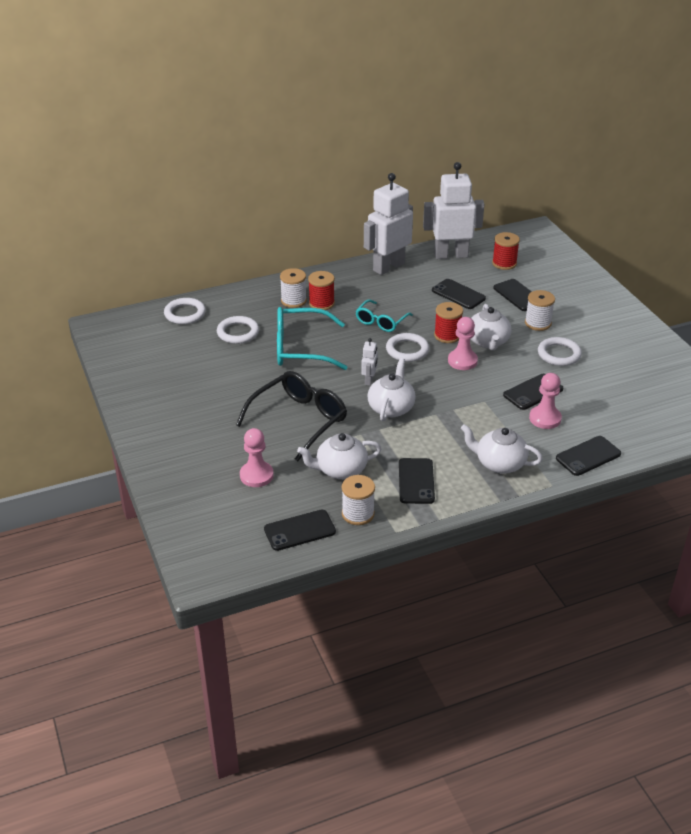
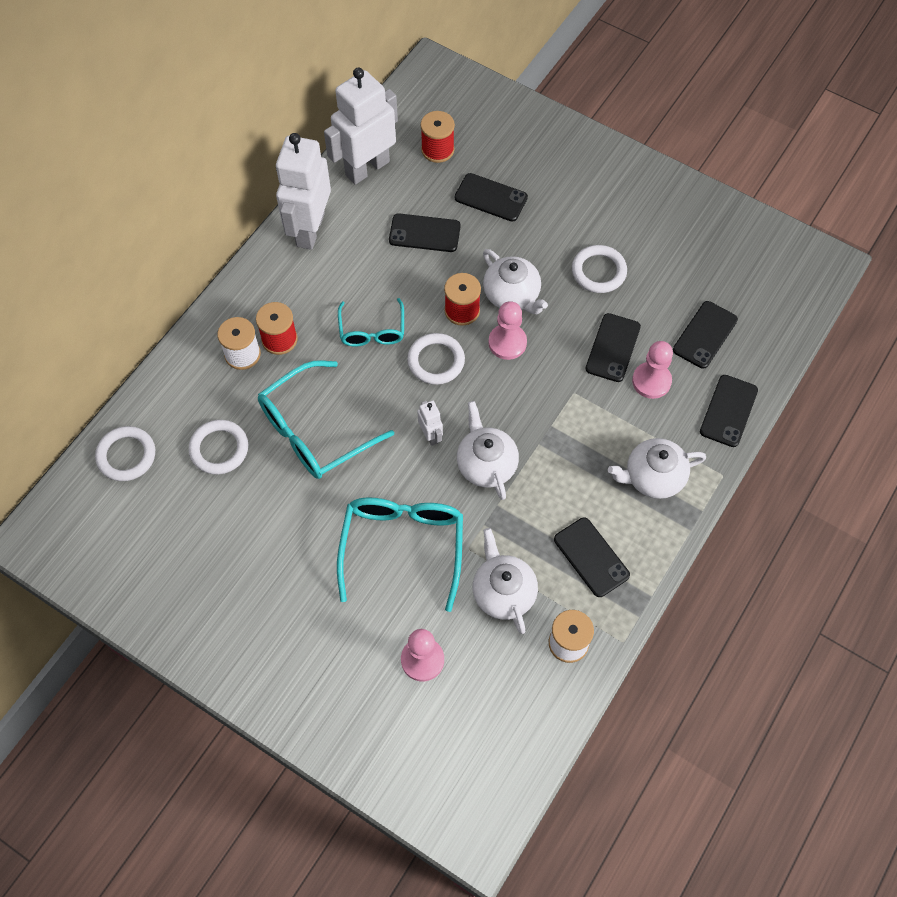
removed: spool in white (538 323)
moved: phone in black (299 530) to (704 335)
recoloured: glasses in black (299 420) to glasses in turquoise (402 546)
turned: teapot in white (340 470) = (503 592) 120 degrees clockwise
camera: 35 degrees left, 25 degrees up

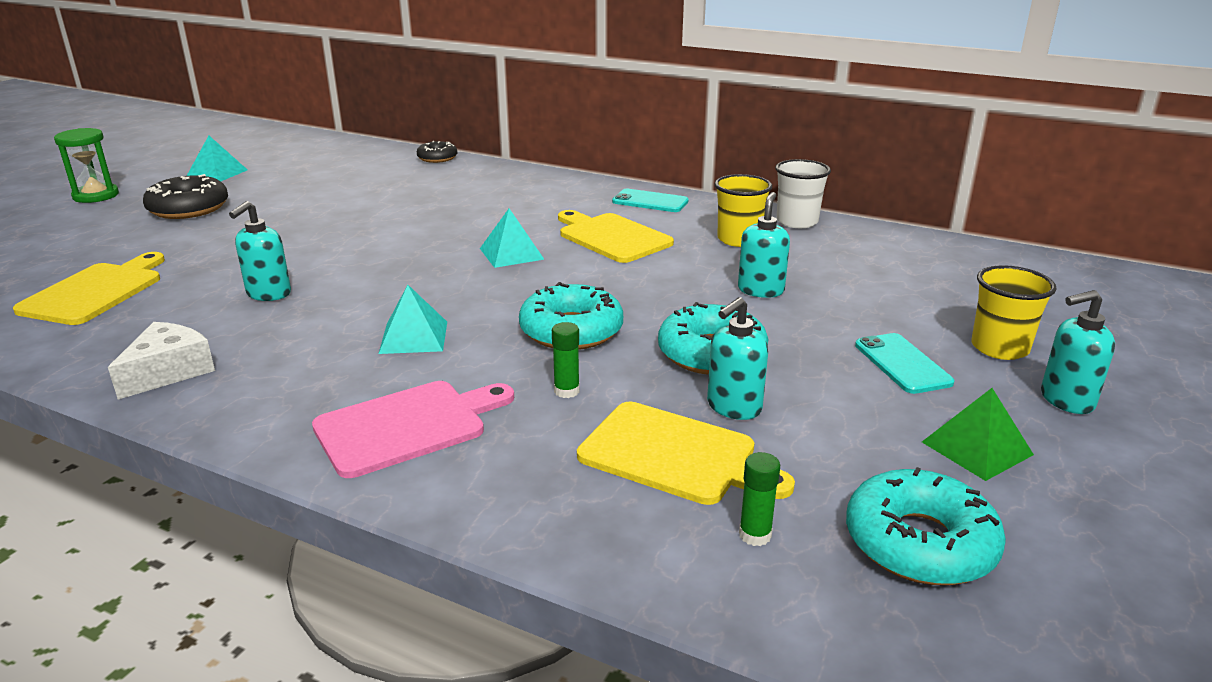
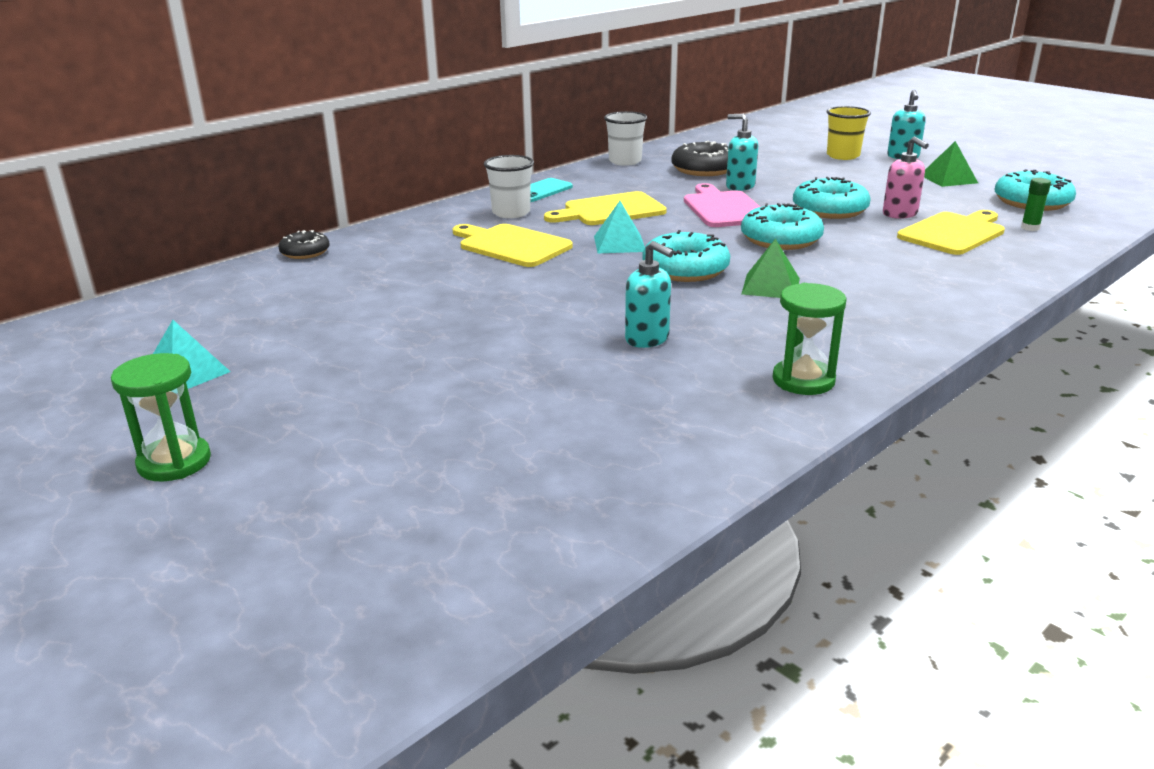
removed: glue stick in green (566 391); cup in yellow (739 239); phone in turquoise (902 364)
added: cup in white (511 213); donut in turquoise (685 269)
moved: cutting board in yellow (96 291) to (511 245); donut in black (188 208) to (704 169); cutting board in pink (407 426) to (723 208)
replaced: cheese in white (169 371) to hourglass in green (803 380)
recoloured: pyramid in turquoise (413 337) to pyramid in green (770 286); soap dispenser in turquoise (733 407) to soap dispenser in pink (900 214)
camera: 70 degrees left, 0 degrees up

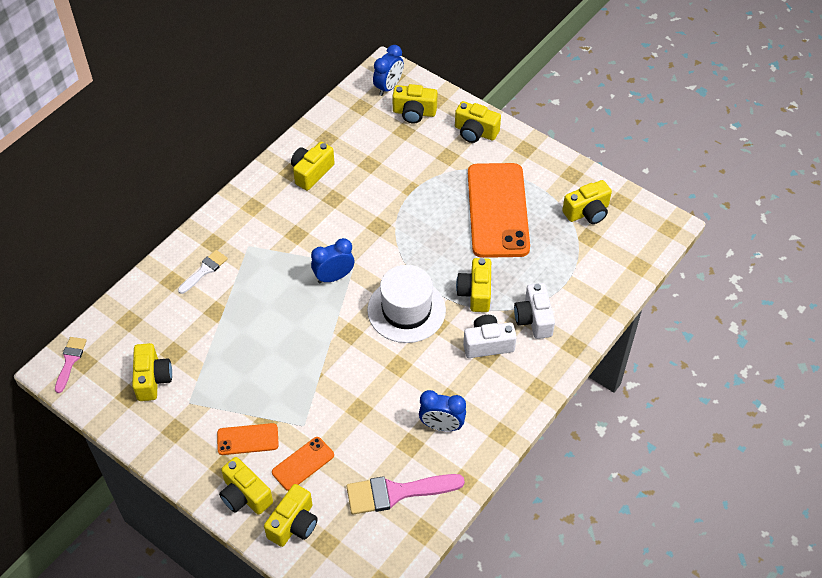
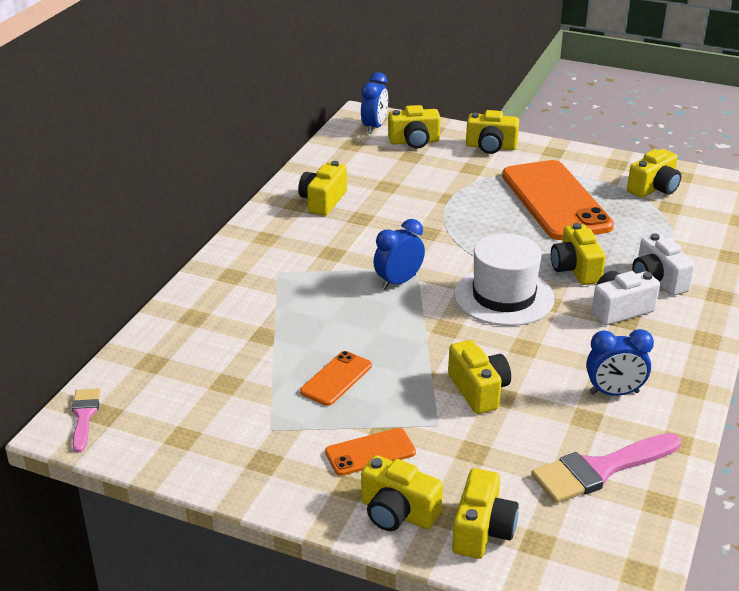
removed: brush in white (204 270)
moved: camera in yellow (152 379) to (478 390); phone in orange (303 464) to (336 379)
camera: 15 degrees left, 20 degrees down

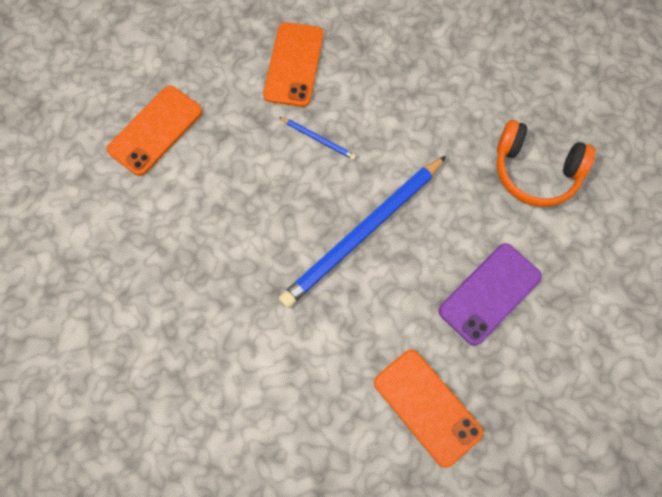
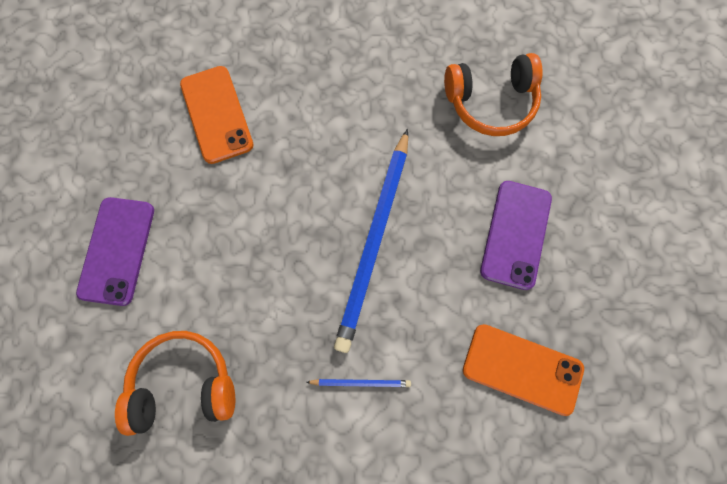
added: headphones in orange (184 382)
moved: pencil in blue (318 139) to (361 382)
recoloured: phone in orange (155 130) to phone in purple (117 250)
camera: 30 degrees left, 5 degrees up

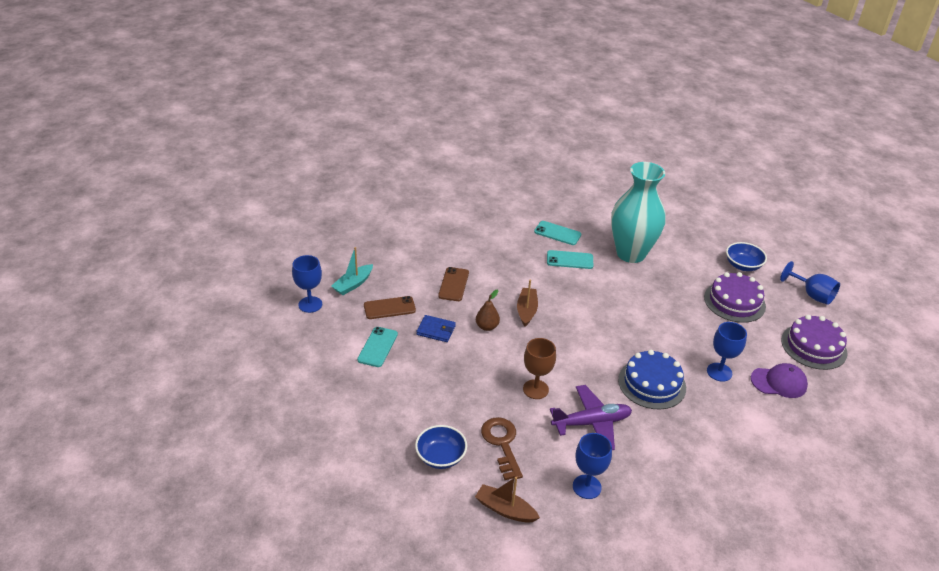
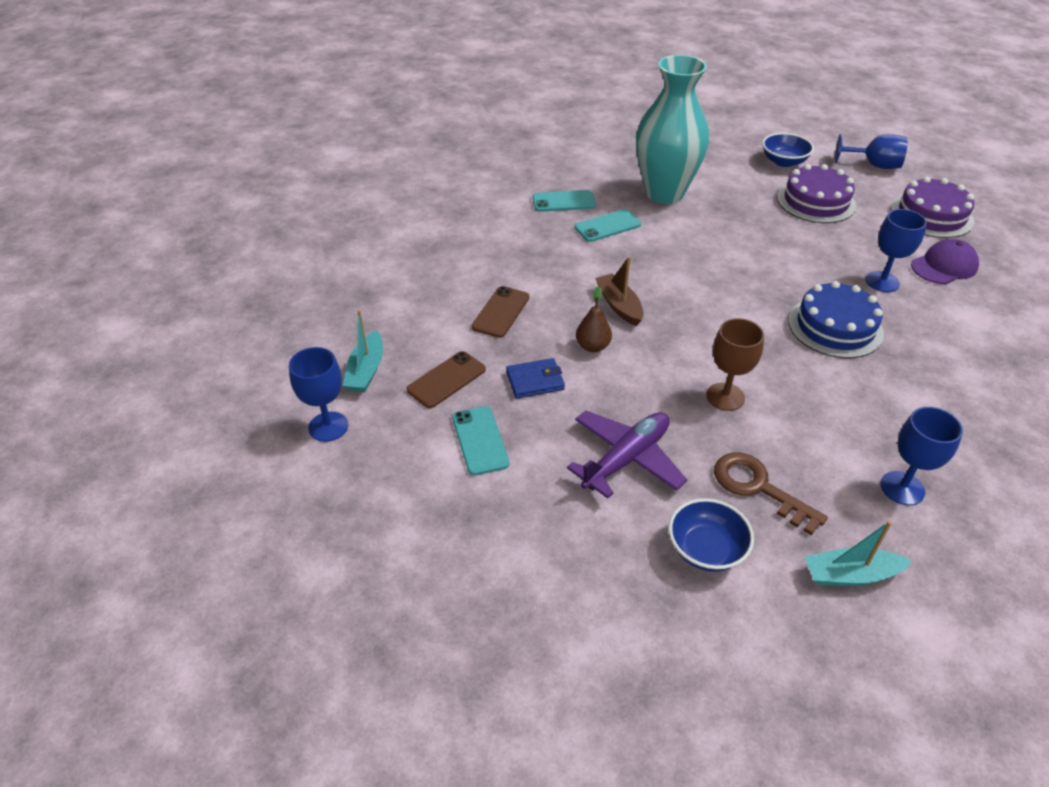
moved: plane in purple (591 423) to (626 459)
recoloured: boat in brown (505 509) to boat in turquoise (850 575)
turned: phone in brown (453 284) = (501 312) 45 degrees clockwise
camera: 30 degrees left, 5 degrees up

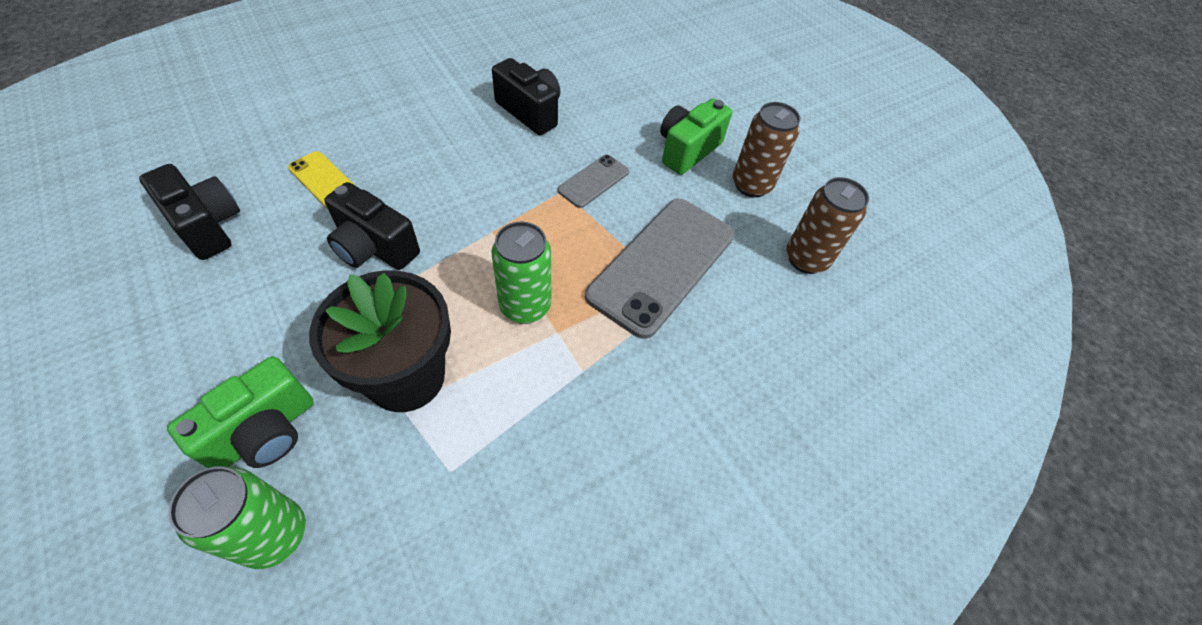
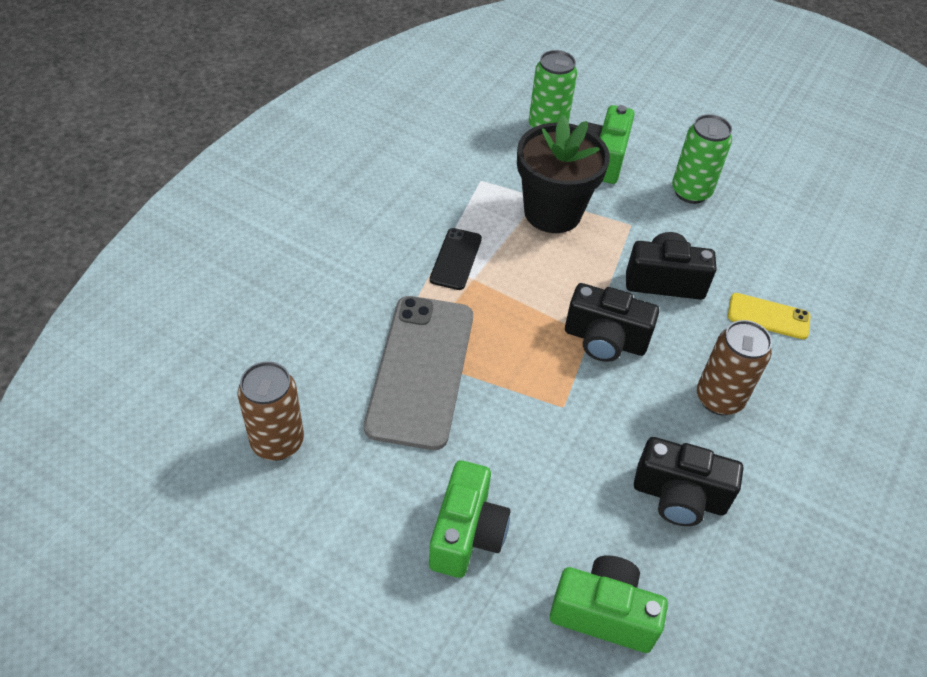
removed: phone in grey (593 181)
added: phone in black (456 259); camera in green (603 613)
moved: camera in black (207 226) to (605 340); can in green (525 306) to (691 192); can in brown (751 185) to (719 398)
camera: 155 degrees right, 5 degrees down

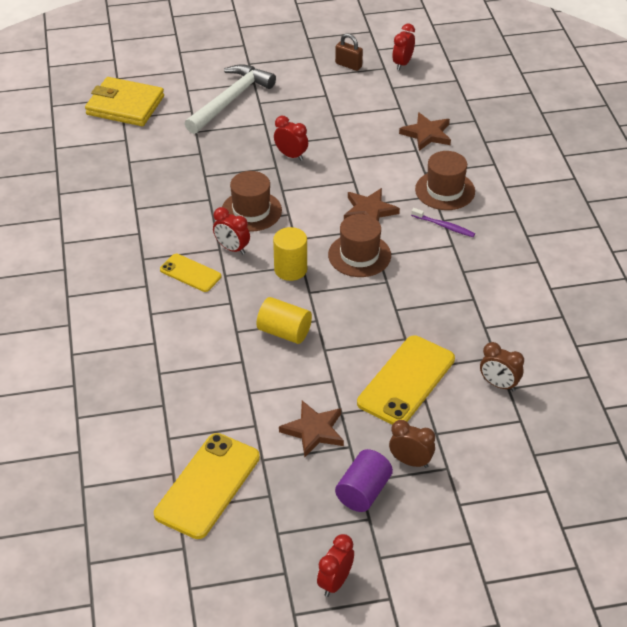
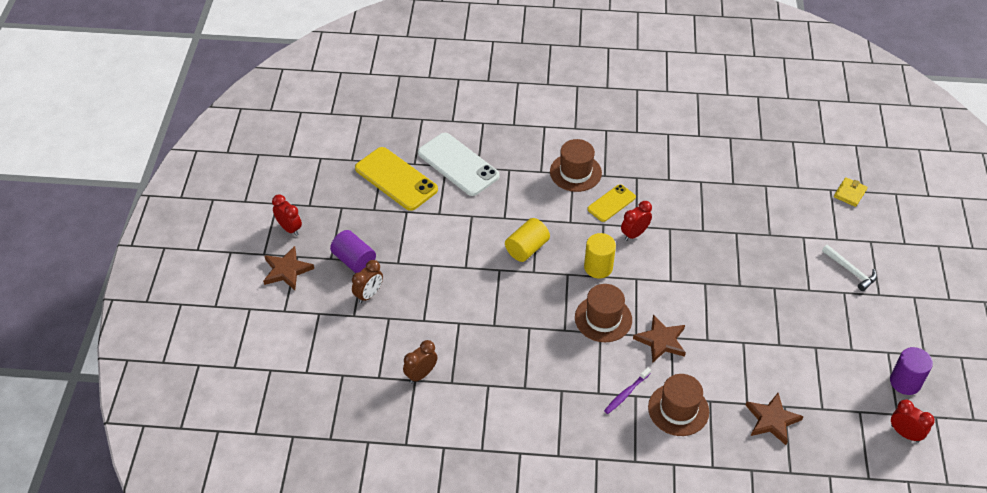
removed: clock in red (291 155); phone in yellow (406 381)
added: phone in white (458 164)
moved: hat in brown (251 211) to (575 172); star in brown (314 431) to (286 270)
replaced: padlock in brown (348 65) to cylinder in purple (905 382)
resized: wallet in yellow (125 105) = (850 193) x0.47; hammer in white (231 100) = (850 271) x0.54
camera: 105 degrees right, 5 degrees up

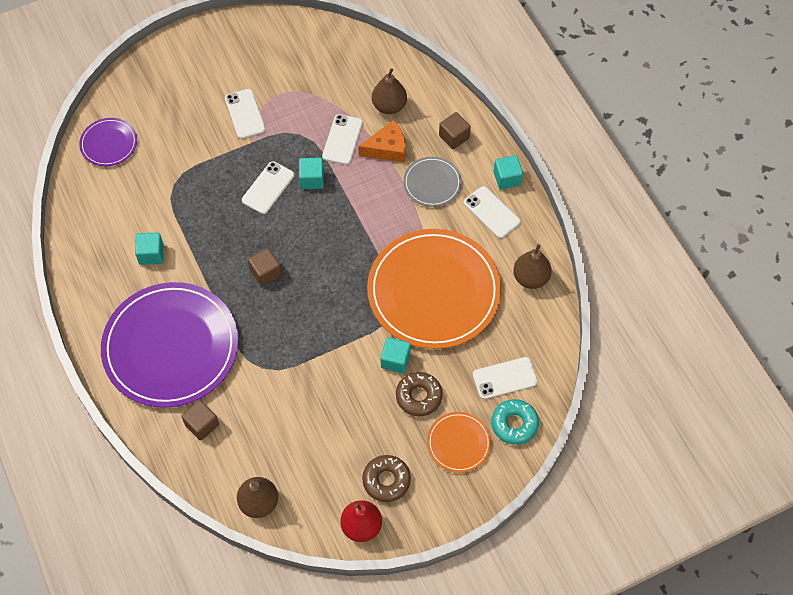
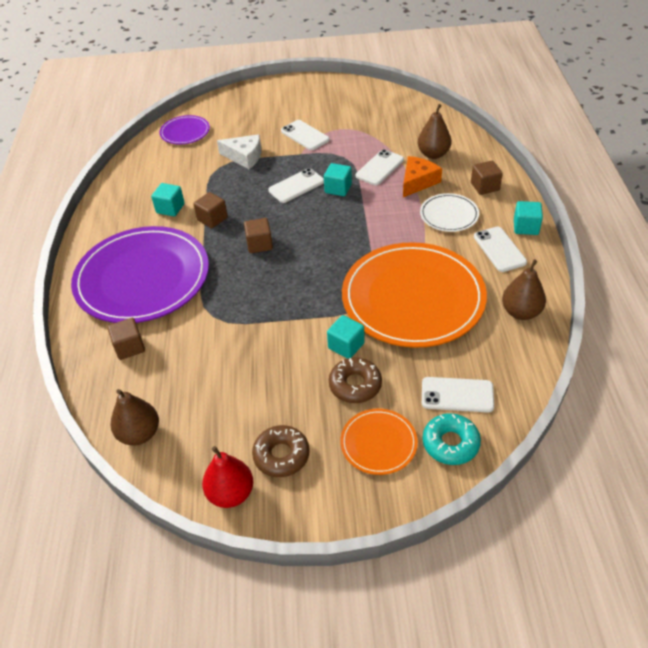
added: cube in brown (212 219); cheese in white (244 157)
recoloured: plate in grey (432 183) to plate in white (449 215)
turned: phone in white (245 114) = (305 135) 45 degrees counterclockwise; cheese in orange (387 148) = (418 182) 60 degrees counterclockwise
camera: 25 degrees right, 15 degrees down

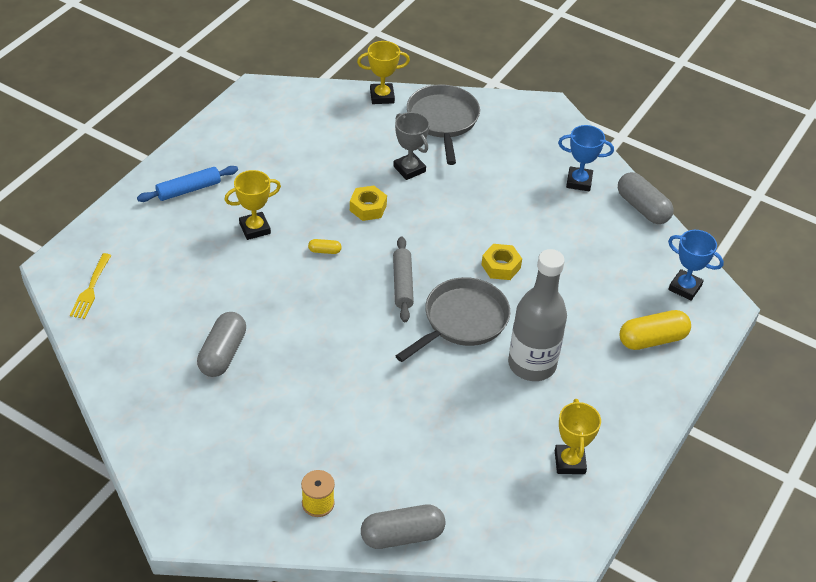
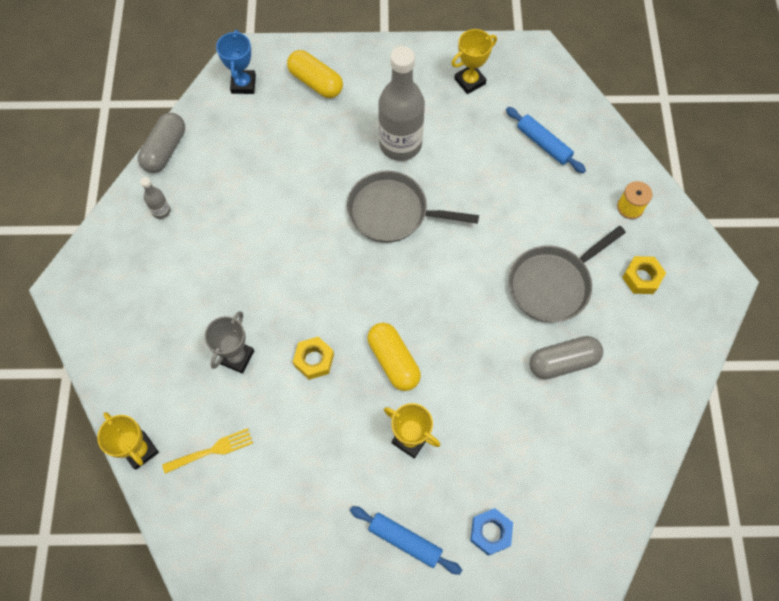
removed: capsule in grey (402 535); rolling pin in grey (402 284)
added: nut in blue (490 532); rolling pin in blue (543 144)
moved: fork in yellow (91 288) to (211 451); pan in grey (443 120) to (553 284); nut in yellow (501 266) to (641 278)
replaced: trophy in blue (579 182) to bottle in grey (161 211)
resized: capsule in yellow (324 251) = (393 361) x2.15
camera: 120 degrees left, 20 degrees up

